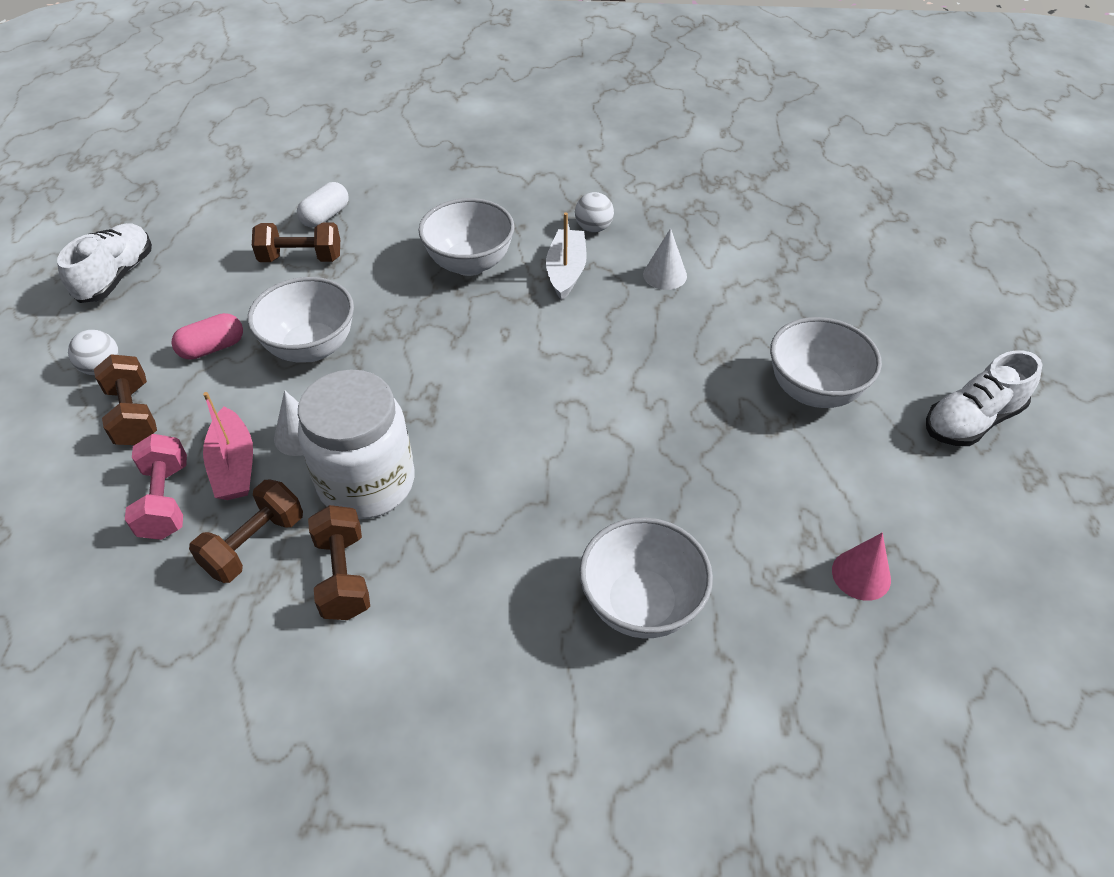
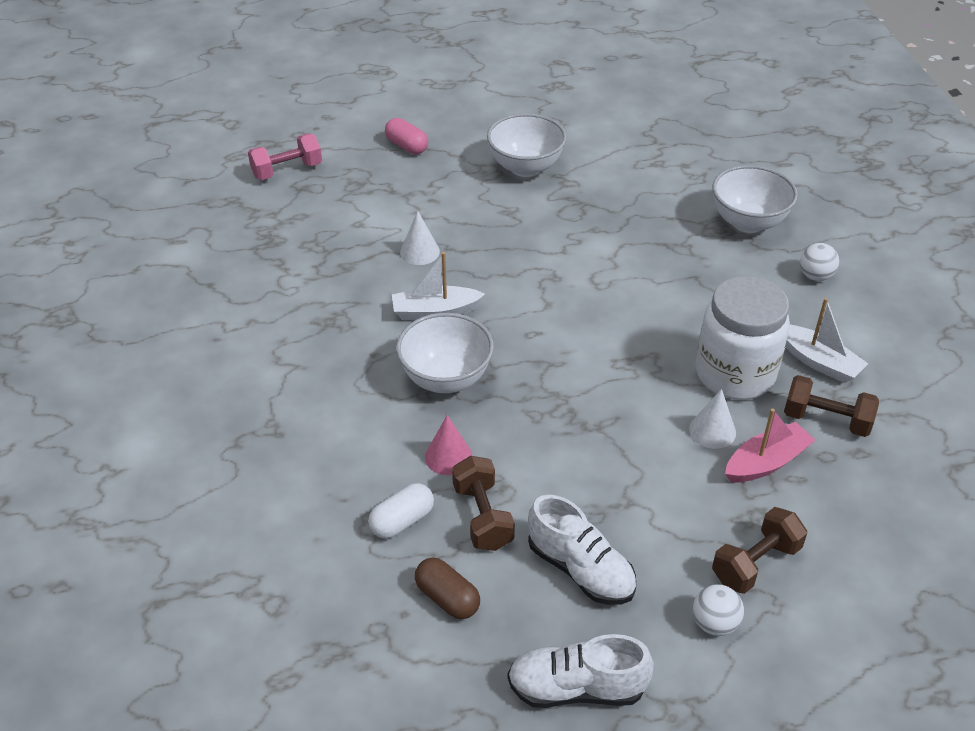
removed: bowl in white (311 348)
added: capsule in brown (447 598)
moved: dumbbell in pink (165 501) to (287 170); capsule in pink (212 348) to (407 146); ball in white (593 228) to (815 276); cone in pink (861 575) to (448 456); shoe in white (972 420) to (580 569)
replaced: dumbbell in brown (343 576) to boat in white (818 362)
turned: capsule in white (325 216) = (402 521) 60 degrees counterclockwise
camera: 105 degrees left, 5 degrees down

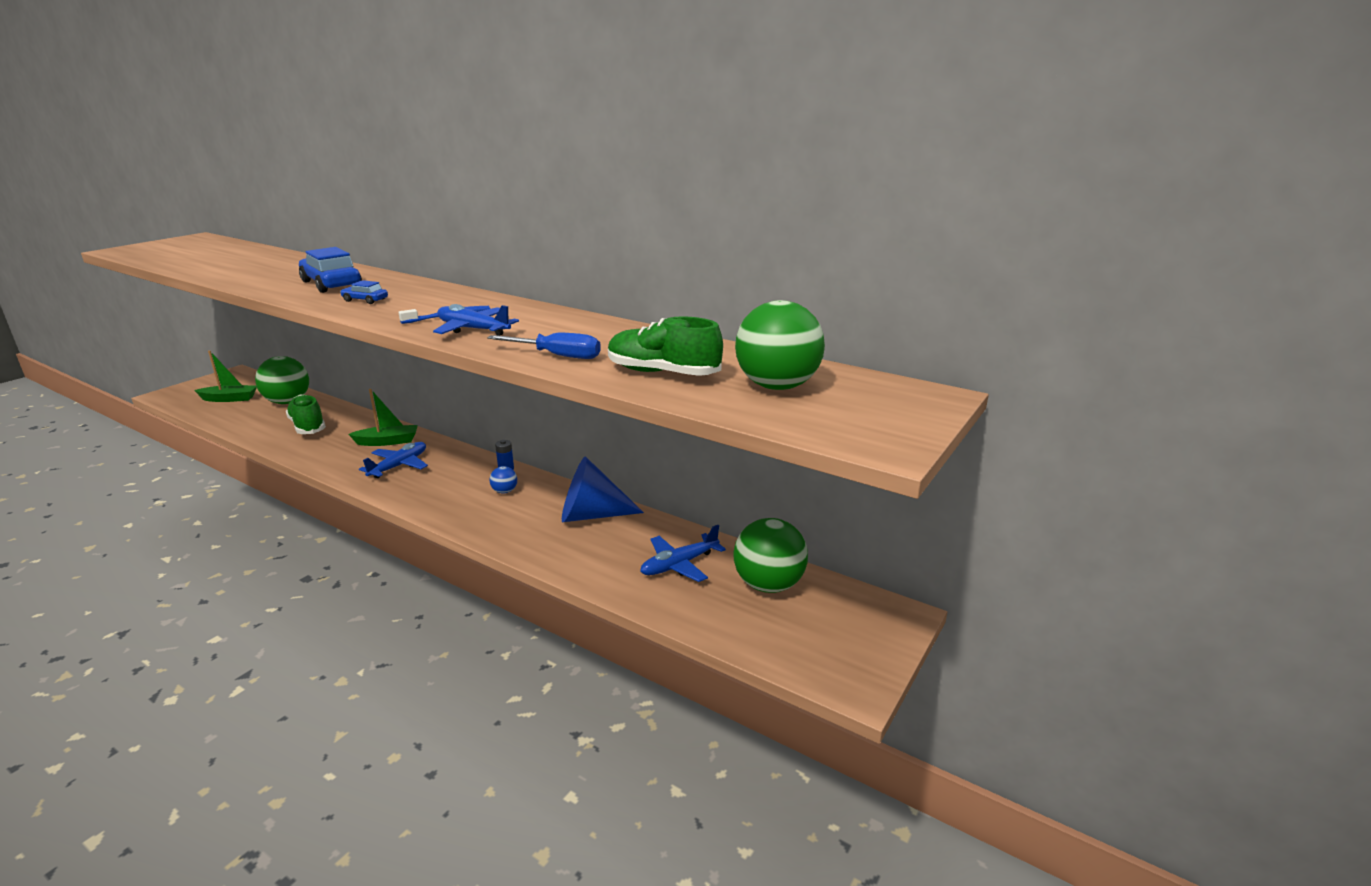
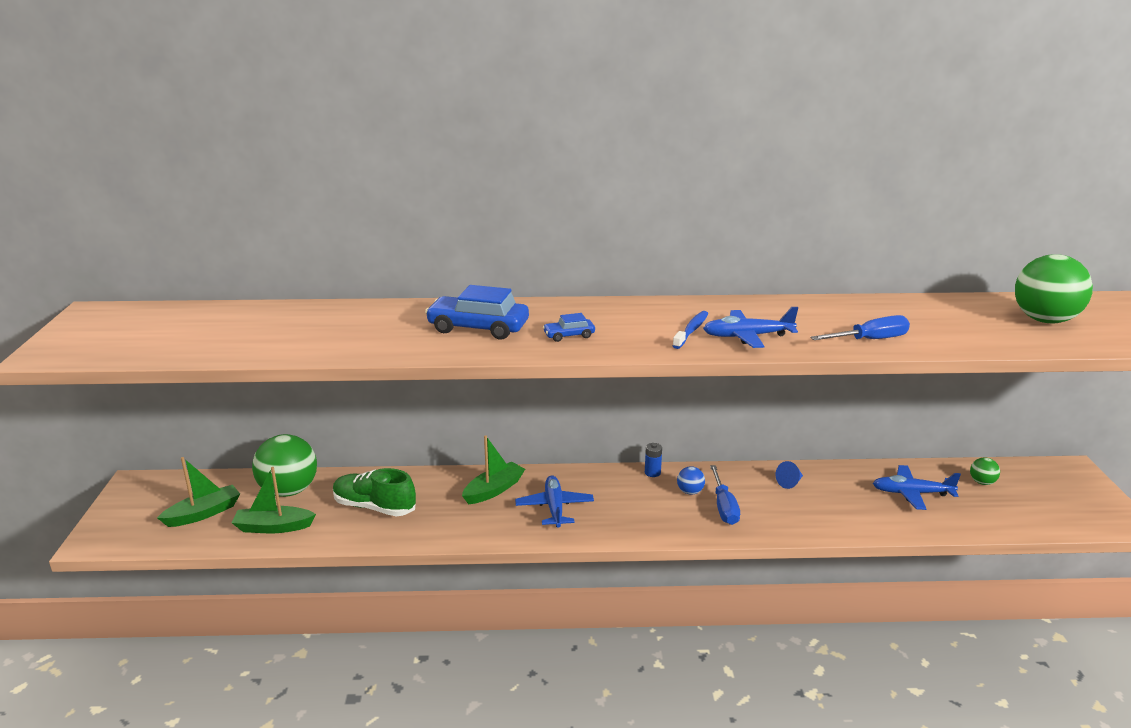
removed: shoe in green (663 373)
added: boat in green (273 527); screwdriver in blue (724 507)
turned: plane in blue (679 565) = (911 493) 75 degrees clockwise
resized: cone in blue (592 515) = (790 483) x0.42; ball in green (768 585) = (982 482) x0.45
camera: 35 degrees left, 0 degrees up

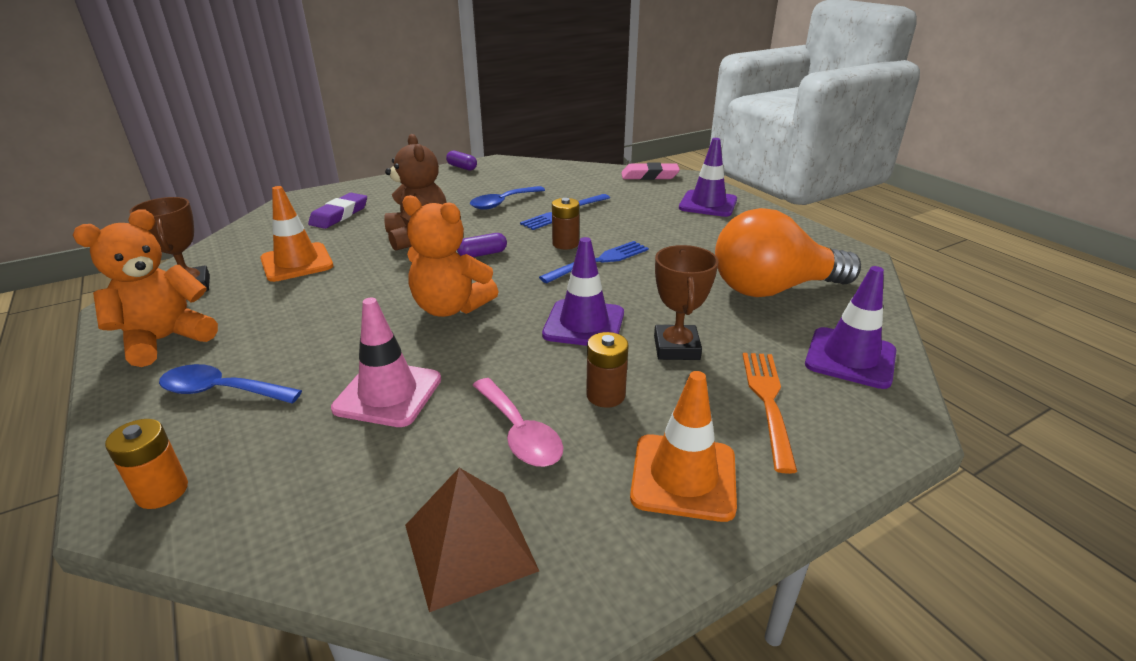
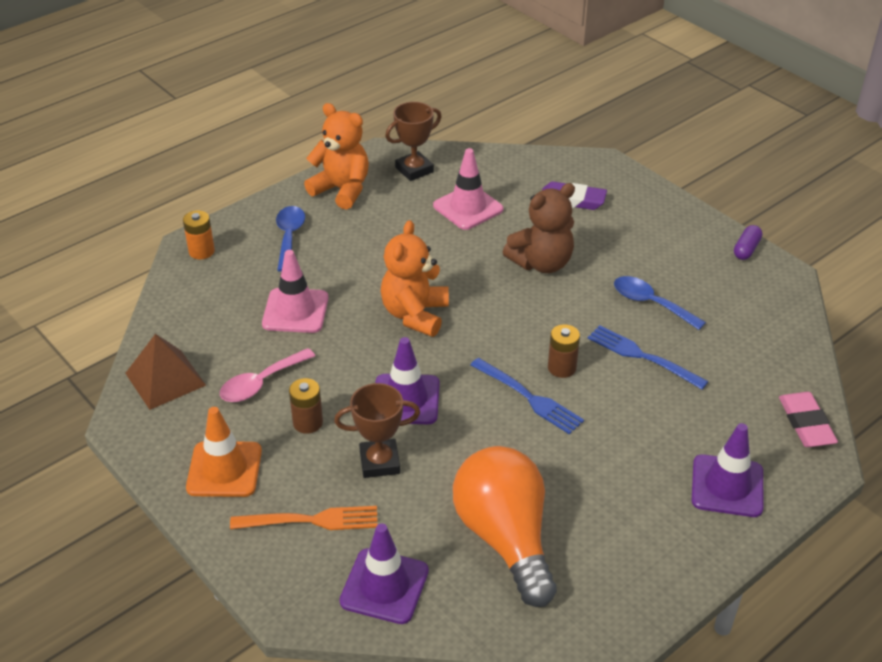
removed: capsule in purple (482 254)
recoloured: traffic cone in orange (297 262) to traffic cone in pink (468 208)
camera: 80 degrees right, 10 degrees up

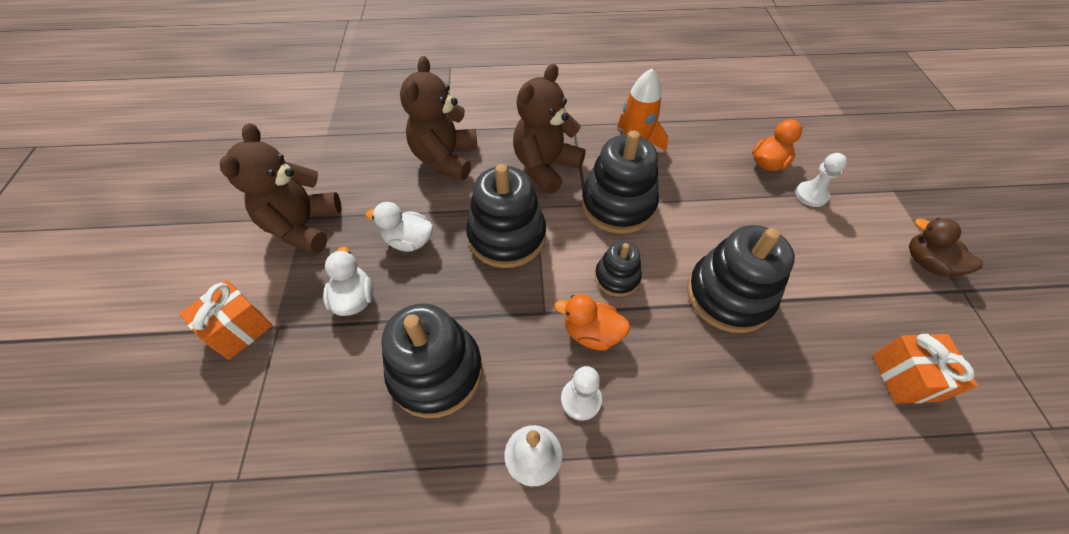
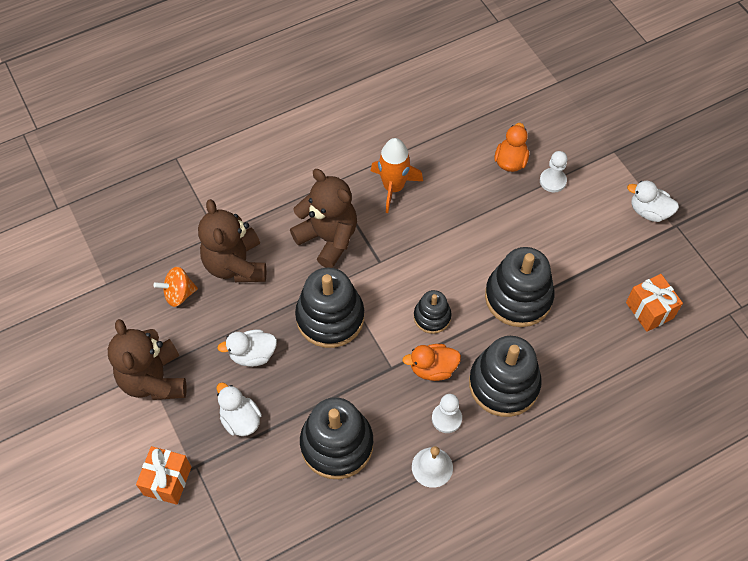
added: spinning top in orange (179 294)
moved: stacking toy in black (618 205) to (504 384)
recoloured: duck in brown (927 263) to duck in white (649 211)
turned: teddy bear in brown (545 167) = (328 238) 120 degrees clockwise
camera: 25 degrees left, 5 degrees up

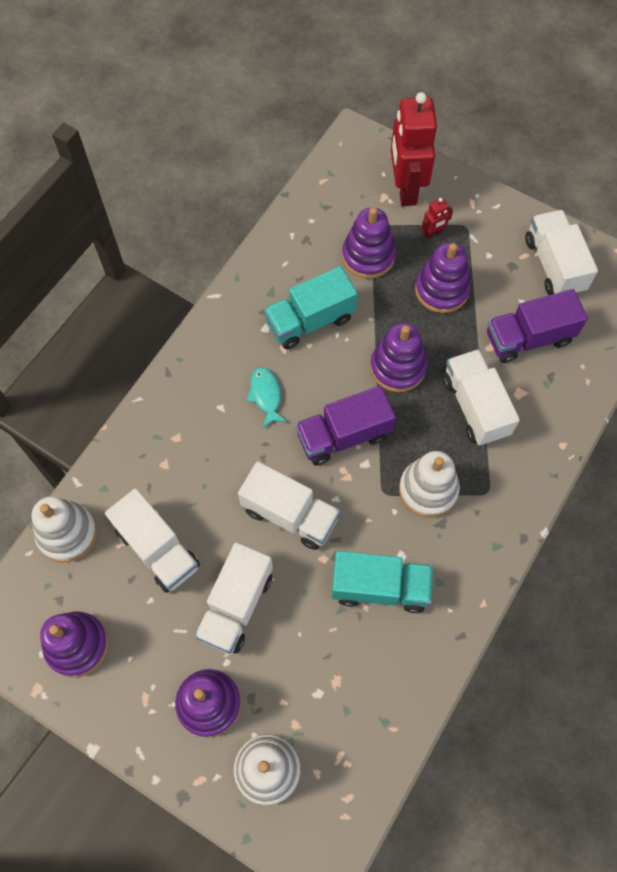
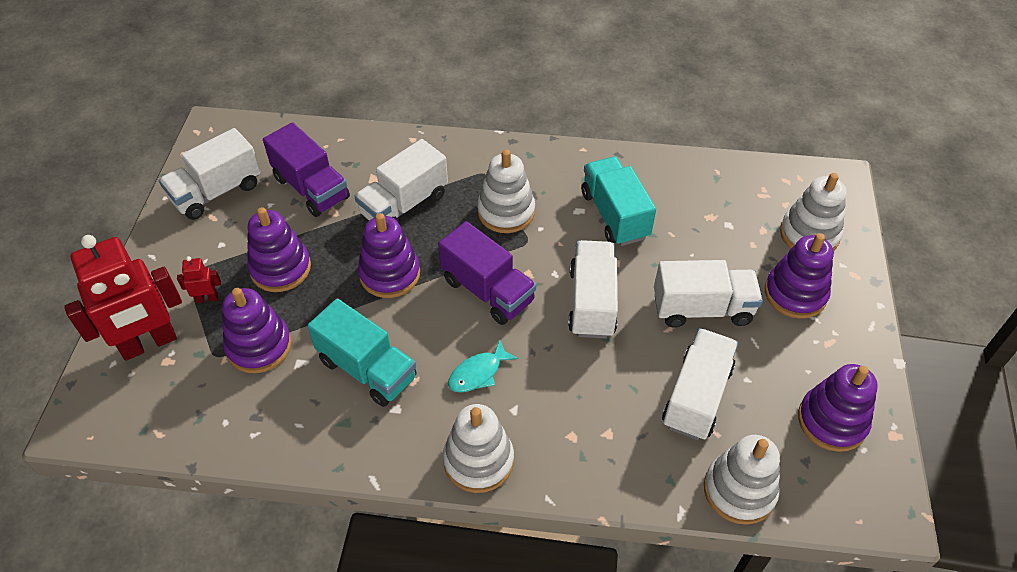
added: stacking toy in white (478 460)
turned: robot in red (433 233) = (207 298) 45 degrees counterclockwise
camera: 115 degrees left, 15 degrees down

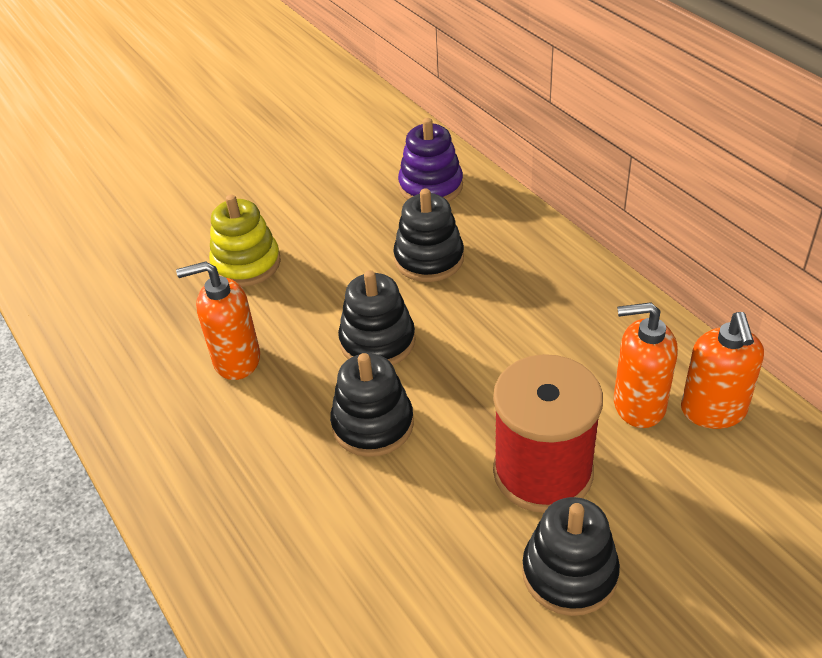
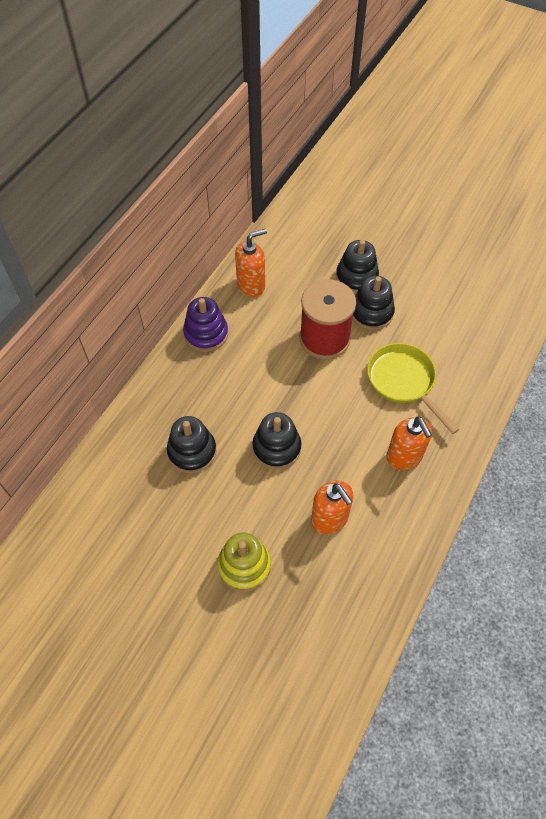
added: pan in yellow (403 382)
moved: stacking toy in black (373 424) to (356 277); stacking toy in purple (431 186) to (206 334); soap dispenser in orange (638 405) to (404 457)
camera: 120 degrees left, 15 degrees up

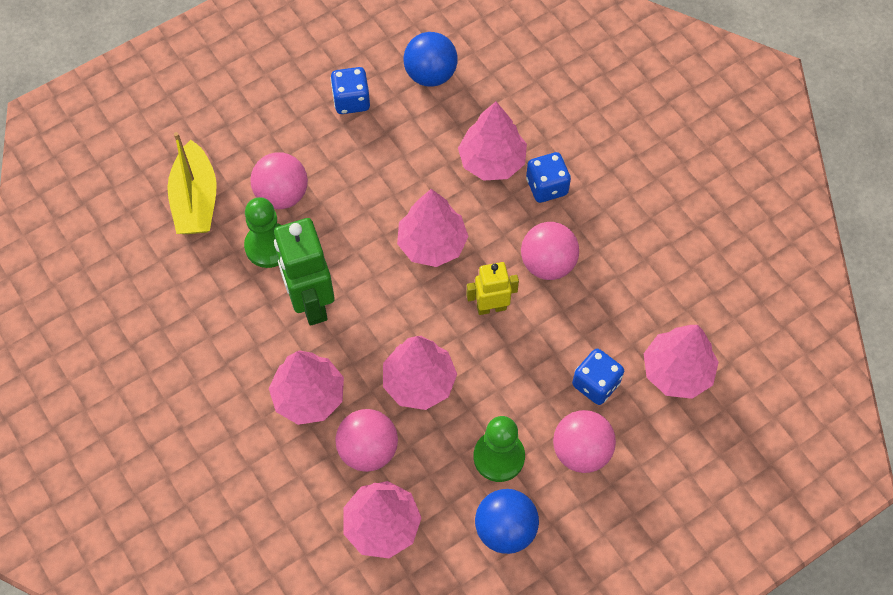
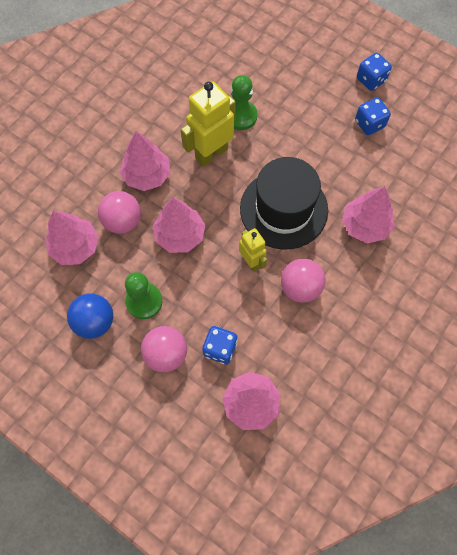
removed: boat in yellow (195 200); ball in pink (282 195); ball in blue (430 75)
moved: dice in blue (546 187) to (371 80)
replaced: tree in pink (432 244) to hat in black (283 209)
recoloured: robot in green (311 303) to robot in yellow (211 153)
camera: 70 degrees right, 5 degrees up

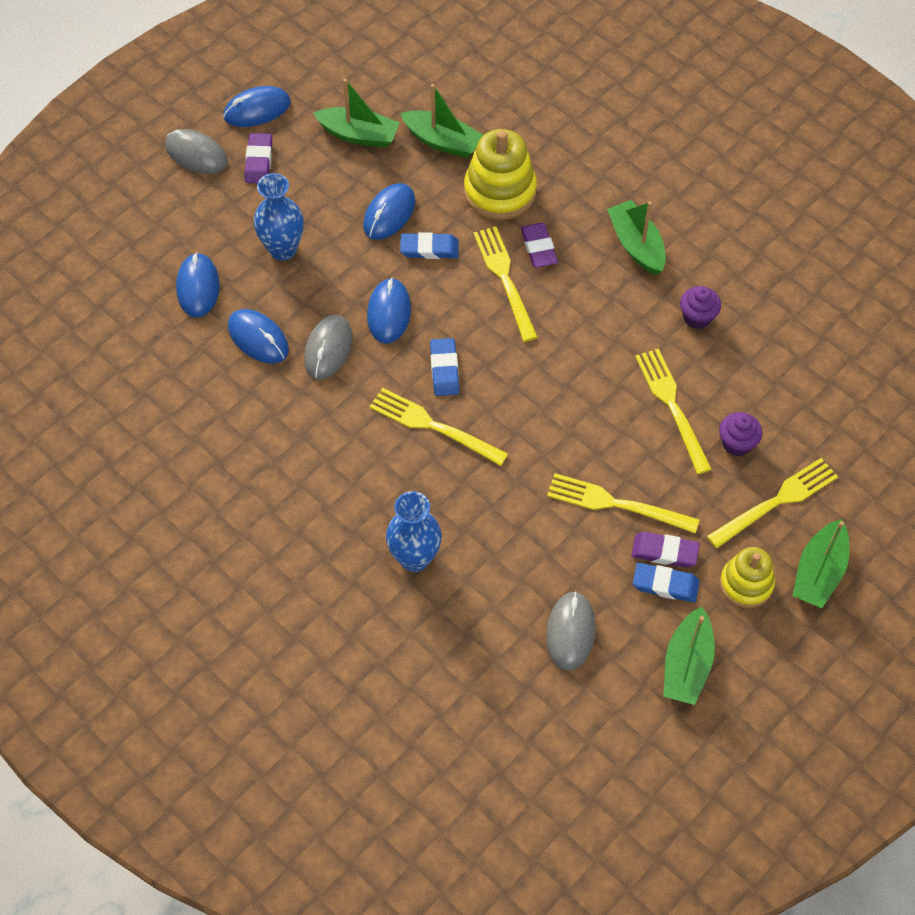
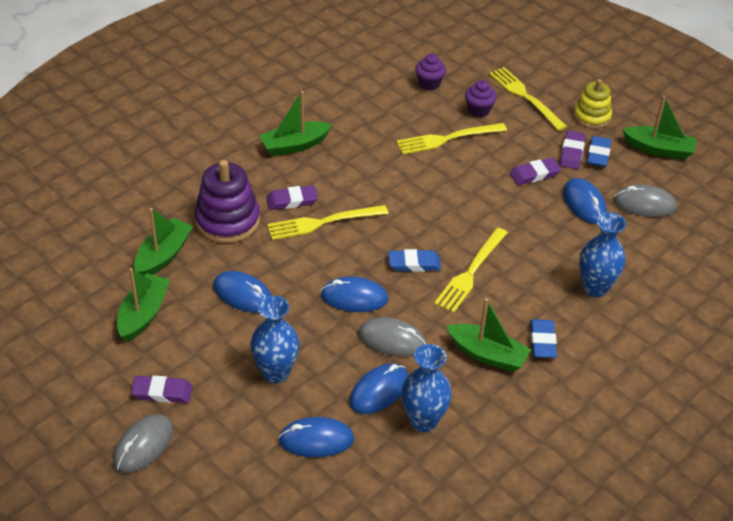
added: vase in blue (423 421)
moved: mouse in blue (257 110) to (584 203); eraser in blue (429 249) to (542 341); cupcake in purple (697 317) to (429 84); boat in green (818 572) to (487 355)
replaced: fork in yellow (615 504) to eraser in purple (534 174)
recoloured: stacking toy in yellow (500 191) to stacking toy in purple (227 221)
camera: 90 degrees left, 15 degrees down

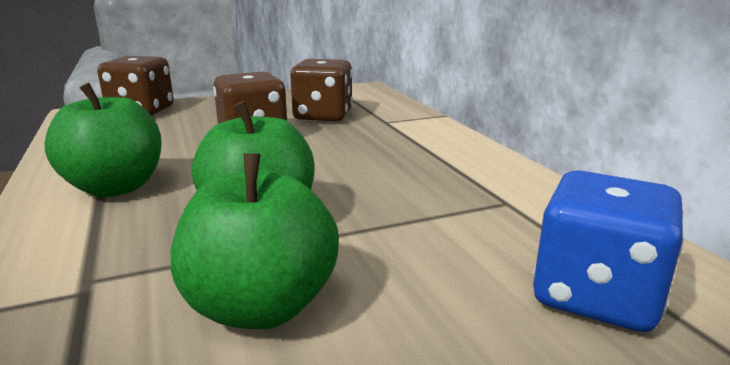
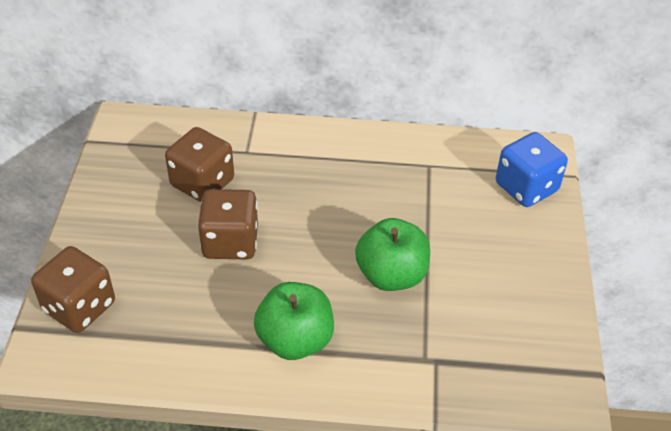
removed: apple in green (261 307)
camera: 65 degrees left, 25 degrees up

